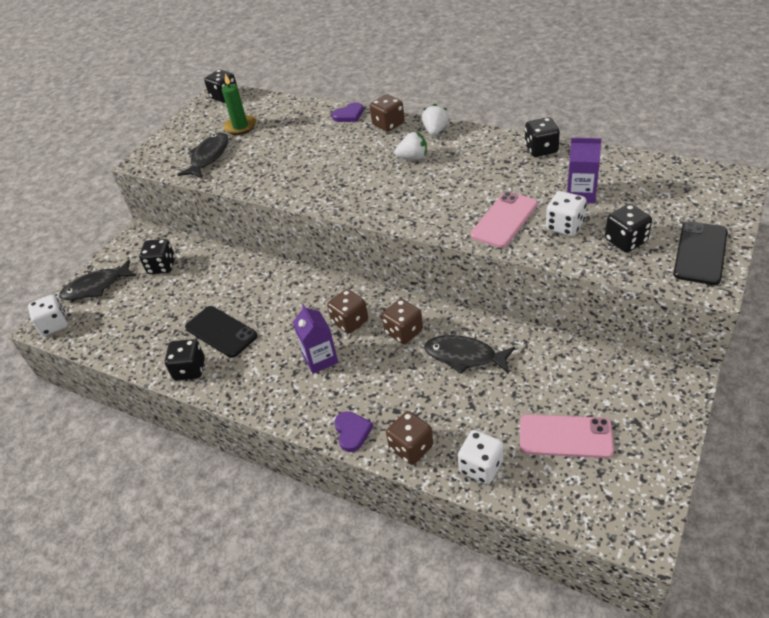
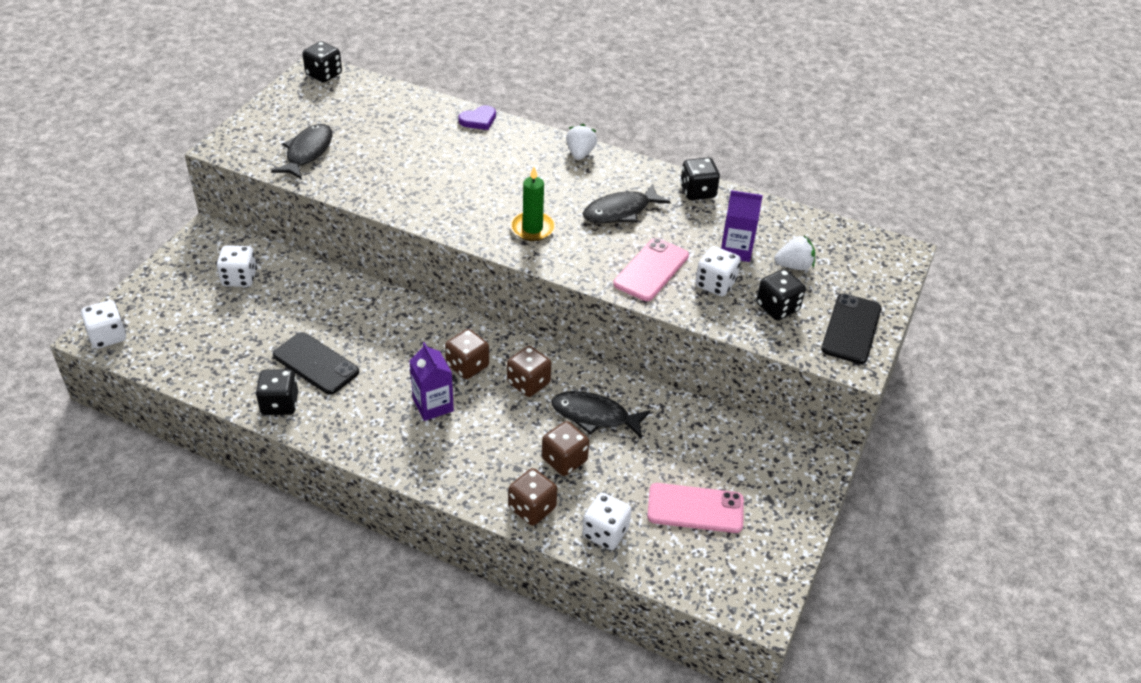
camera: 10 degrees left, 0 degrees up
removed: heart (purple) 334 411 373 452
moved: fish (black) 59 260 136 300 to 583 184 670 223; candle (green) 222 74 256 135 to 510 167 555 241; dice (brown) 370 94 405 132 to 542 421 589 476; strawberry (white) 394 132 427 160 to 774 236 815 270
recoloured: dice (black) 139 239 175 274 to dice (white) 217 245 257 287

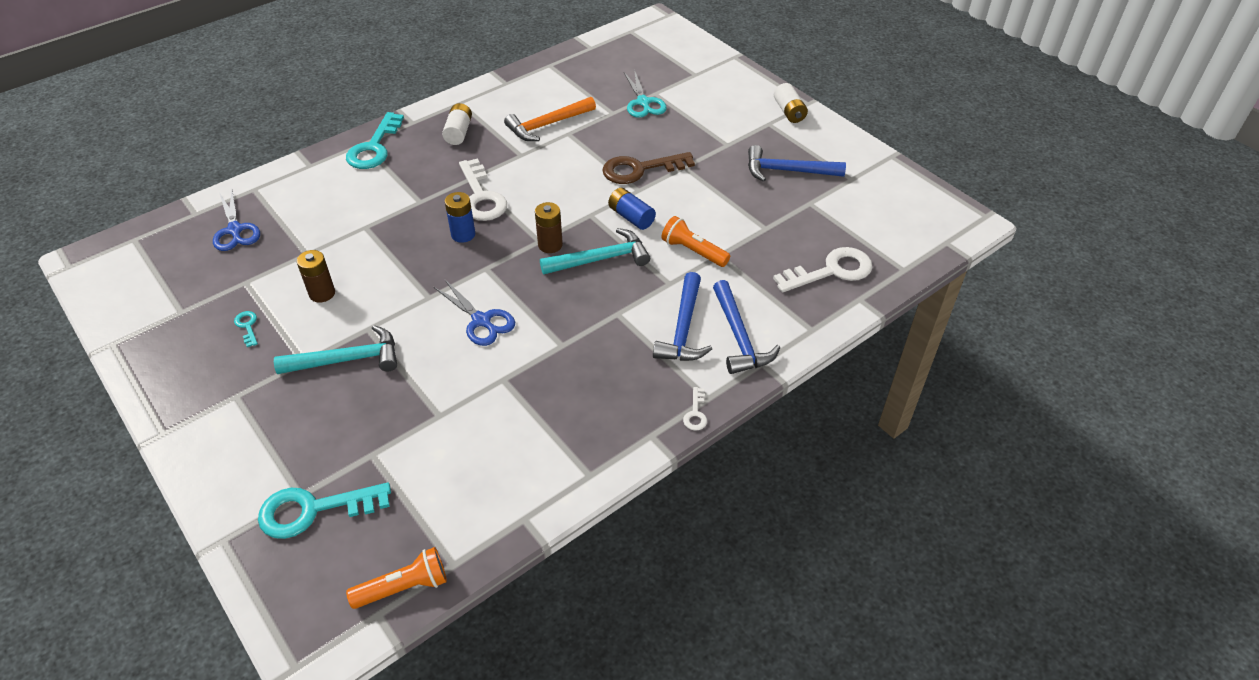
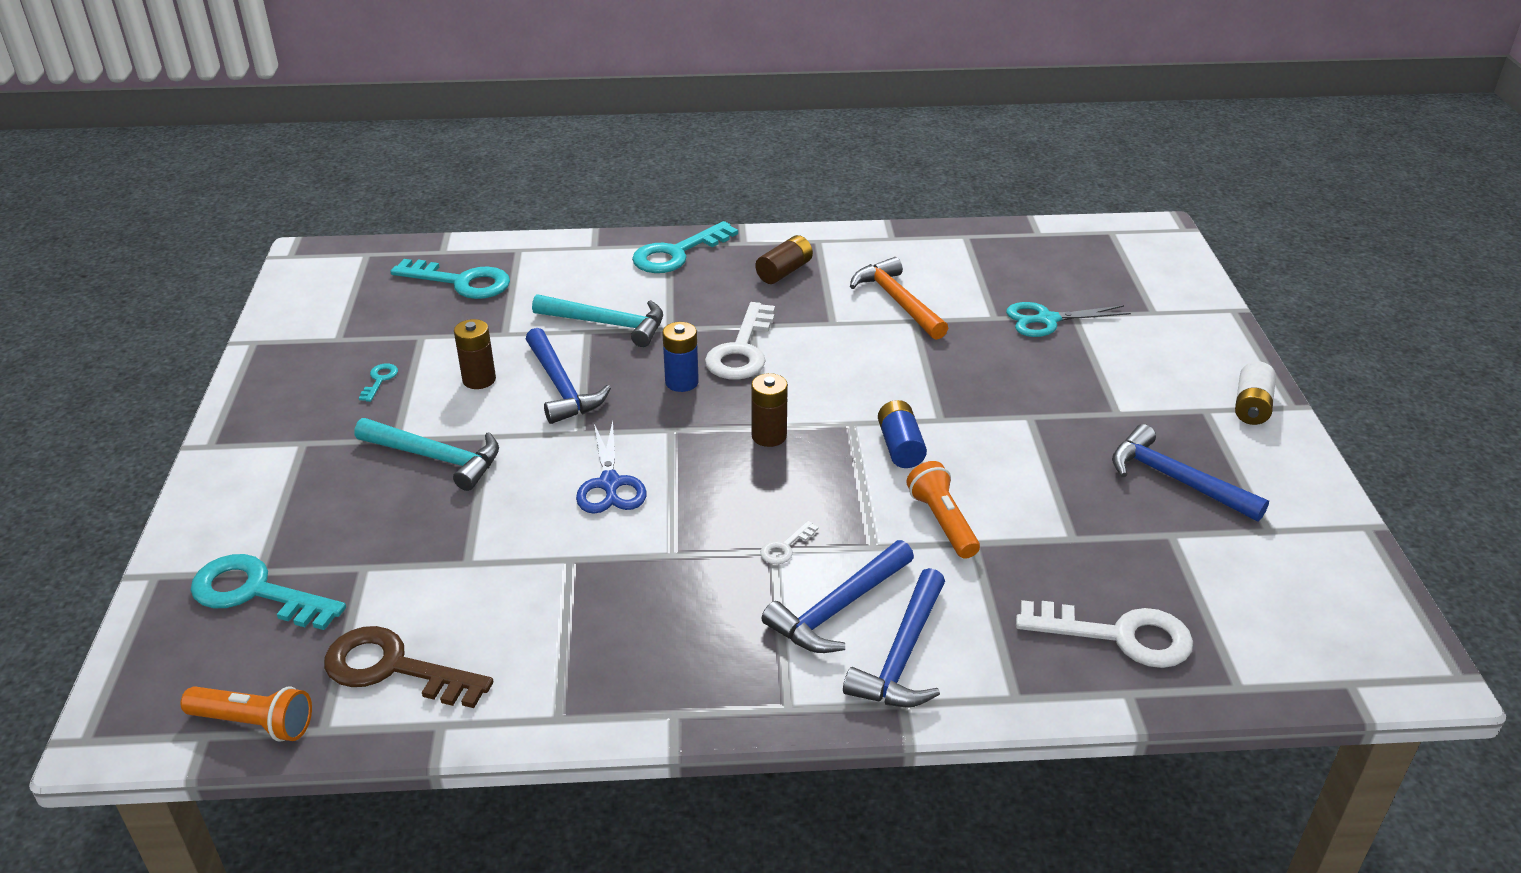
camera: 35 degrees right, 10 degrees down
added: hammer (blue) 526 328 611 424
moved: hammer (turquoise) 540 228 650 274 to 532 294 663 347; key (brown) 602 152 695 184 to 324 626 493 708; key (white) 683 387 707 431 to 760 521 818 564
replaced: scissors (blue) 213 191 260 251 to key (turquoise) 390 259 510 299
recoloured: battery (white) 442 103 472 145 to battery (brown) 755 235 813 284
turned: hammer (orange) 504 97 596 141 = 850 257 948 340 60 degrees clockwise; scissors (turquoise) 624 69 667 118 = 1006 302 1131 337 60 degrees clockwise

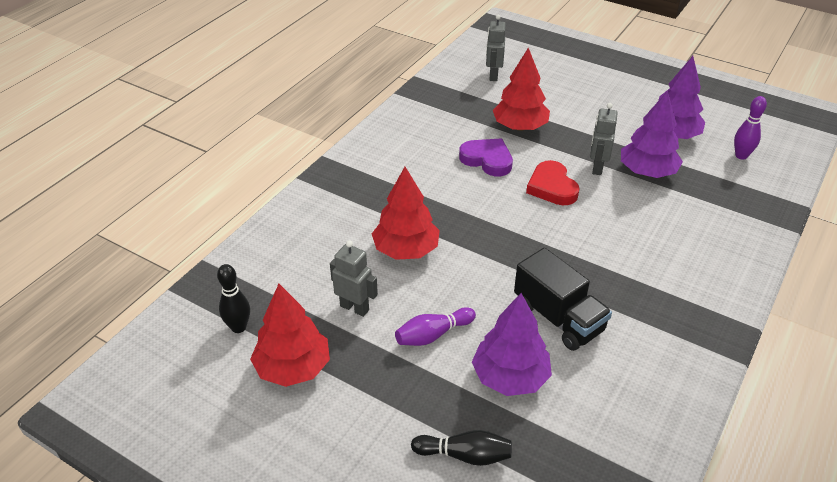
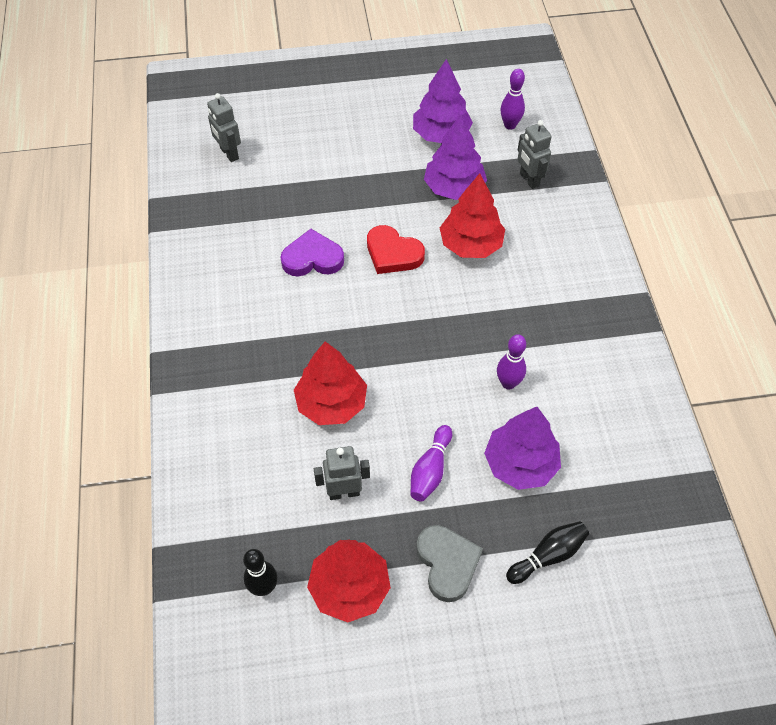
camera: 40 degrees left, 15 degrees up
added: heart (grey) 416 525 483 602
moved: tree (red) 493 47 550 131 to 440 173 505 258; robot (grey) 590 103 618 175 to 517 120 552 189
replaced: truck (black) 514 248 612 351 to bowling pin (purple) 497 334 526 390

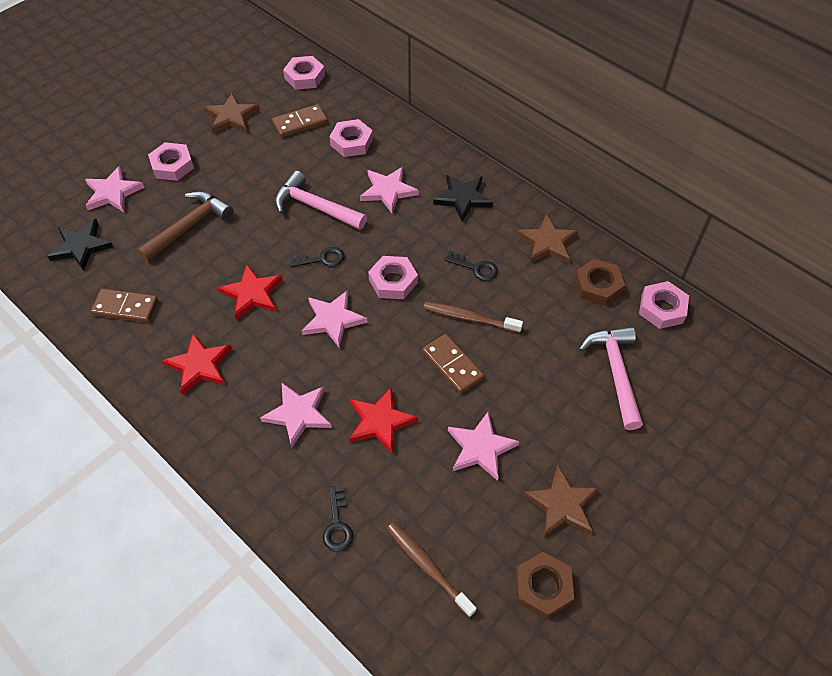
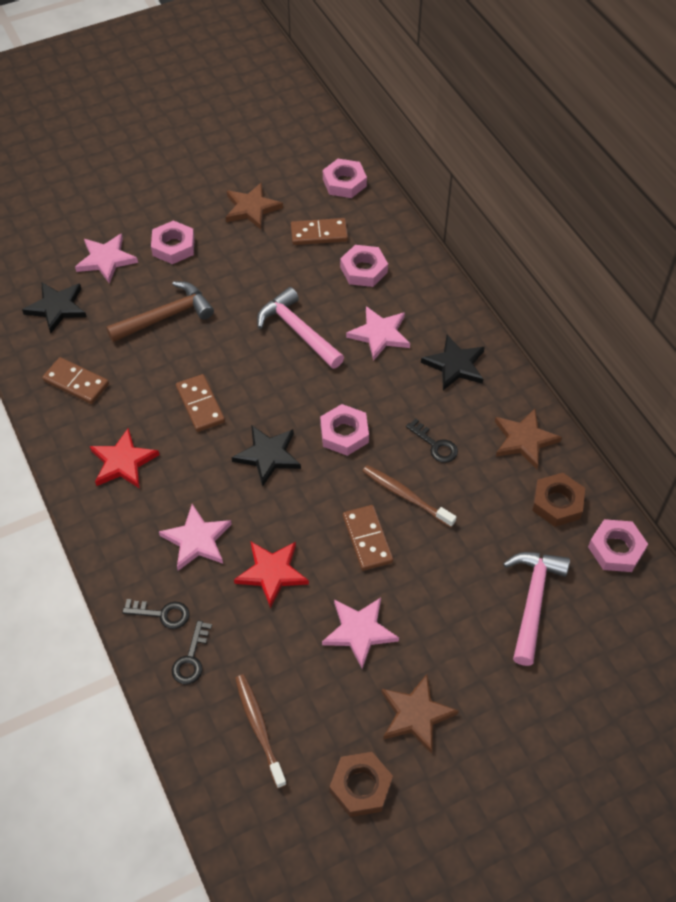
camera: 20 degrees right, 0 degrees up
moved: key (black) 289 247 345 267 to 122 599 189 629
replaced: star (red) 218 264 283 320 to domino (brown) 176 374 225 432
recoloured: star (pink) 302 290 368 348 to star (black) 232 425 301 487

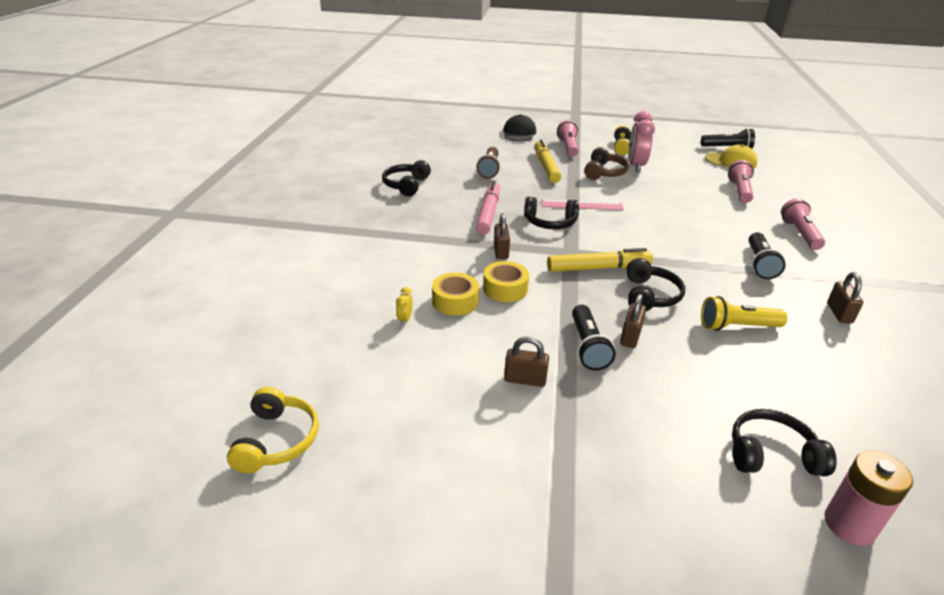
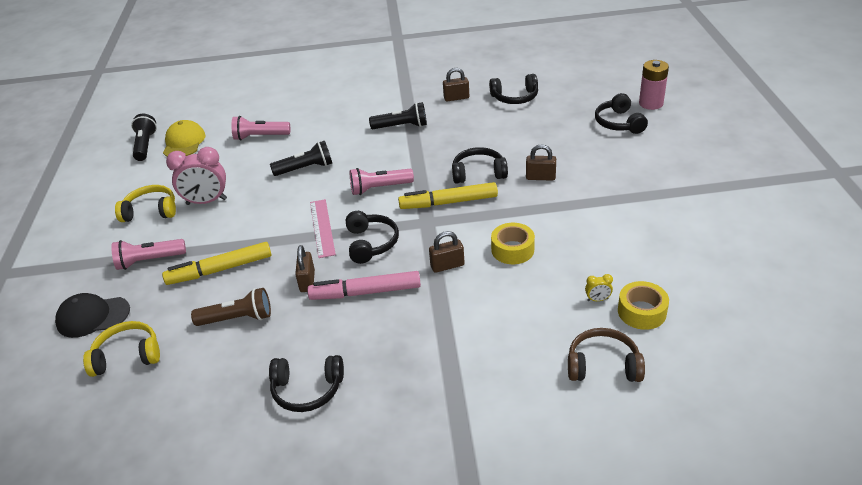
camera: 100 degrees left, 5 degrees up
removed: flashlight (yellow) 701 296 787 331
added: headphones (black) 489 74 538 104
moved: headphones (yellow) 227 387 319 473 to 83 321 160 377; tape (yellow) 432 273 479 316 to 618 281 669 330; padlock (brown) 504 336 549 387 to 295 245 315 292; flashlight (black) 572 305 616 371 to 270 141 332 176; headphones (brown) 584 147 629 180 to 568 328 645 382; flashlight (pink) 781 198 825 250 to 350 168 414 195
turned: marker (yellow) 547 248 653 272 = 398 182 498 209 75 degrees counterclockwise

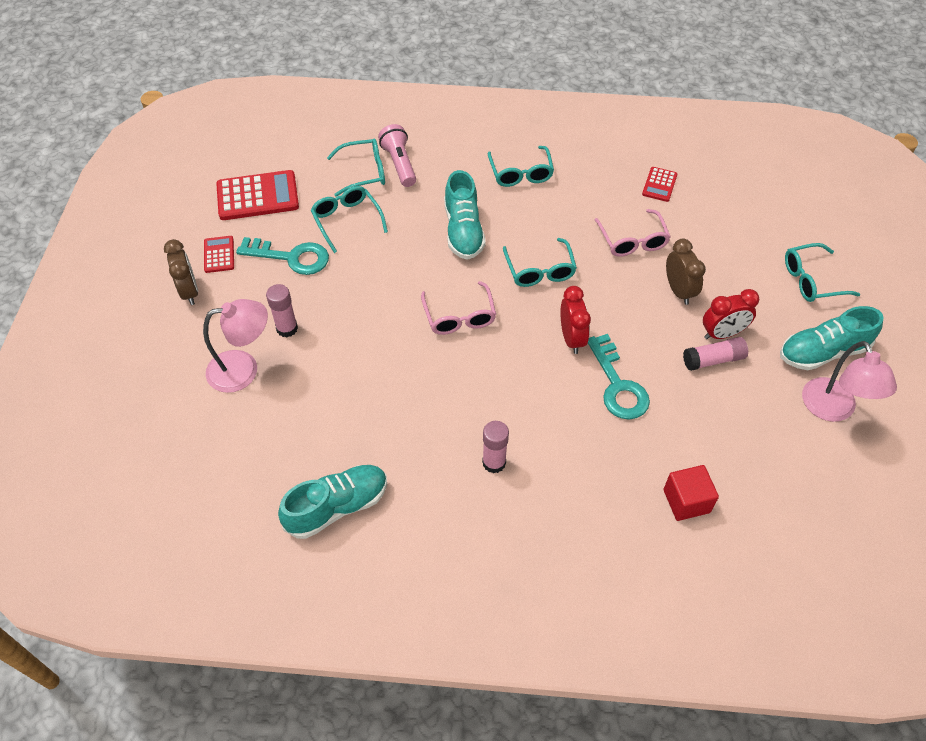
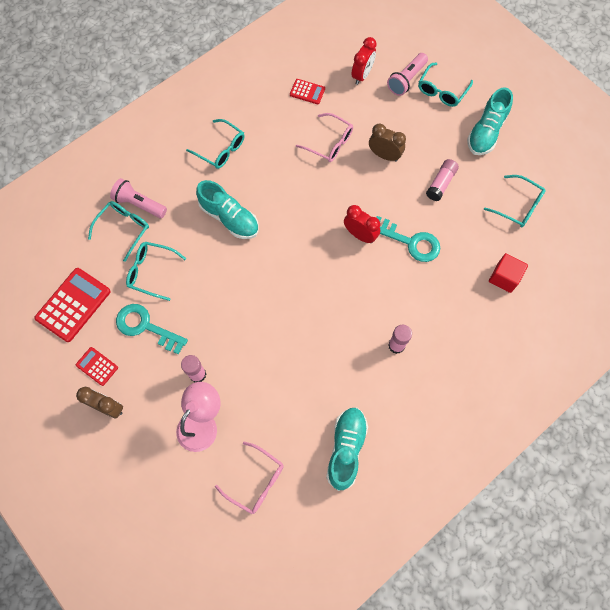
camera: 45 degrees left, 15 degrees up
removed: lamp (pink) 802 341 897 422
added: flashlight (pink) 387 53 428 96
moved: glasses (pink) 421 281 496 335 to 215 442 284 514; glasses (turquoise) 503 238 577 287 to 484 175 546 227; clock (red) 703 289 759 339 to 351 37 377 85
turned: key (turquoise) 236 237 329 275 = 116 304 188 355 120 degrees counterclockwise; calculator (red) 642 167 678 202 = 290 79 325 104 45 degrees counterclockwise

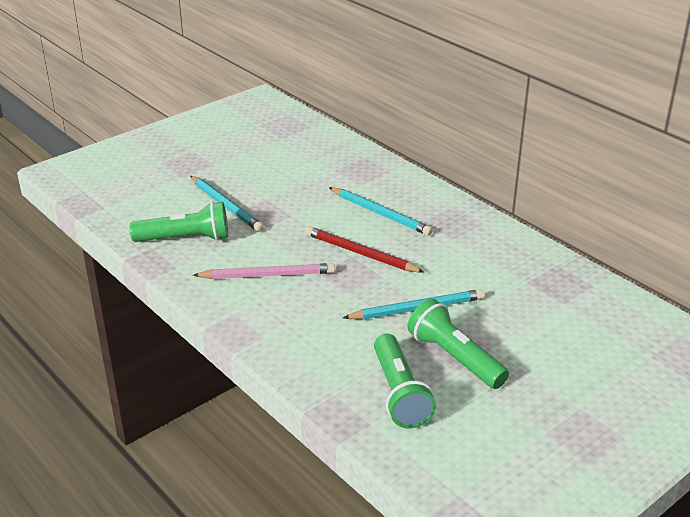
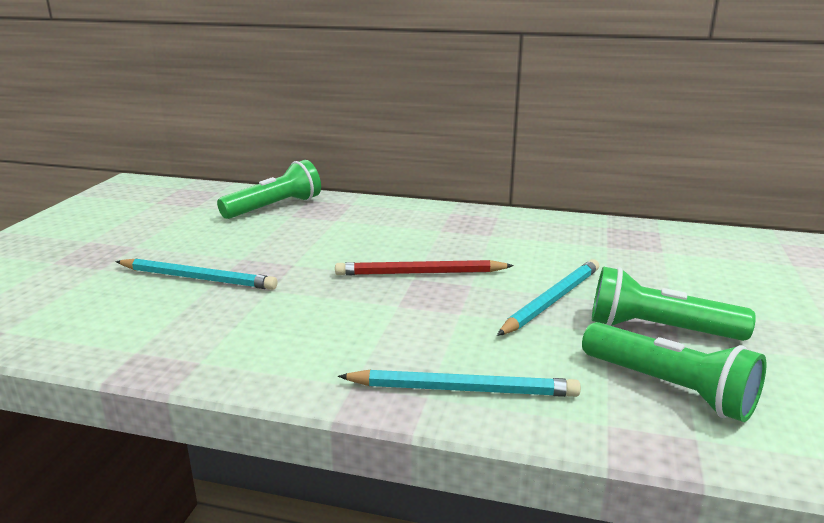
camera: 35 degrees left, 10 degrees down
removed: pencil (pink) 193 263 335 279
moved: flashlight (green) 130 201 228 242 to 217 160 321 219; pencil (turquoise) 329 187 433 236 to 338 369 581 397

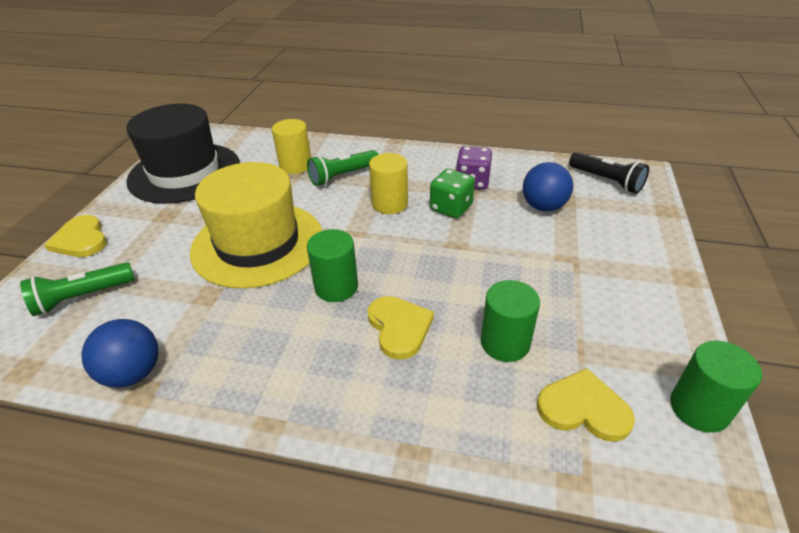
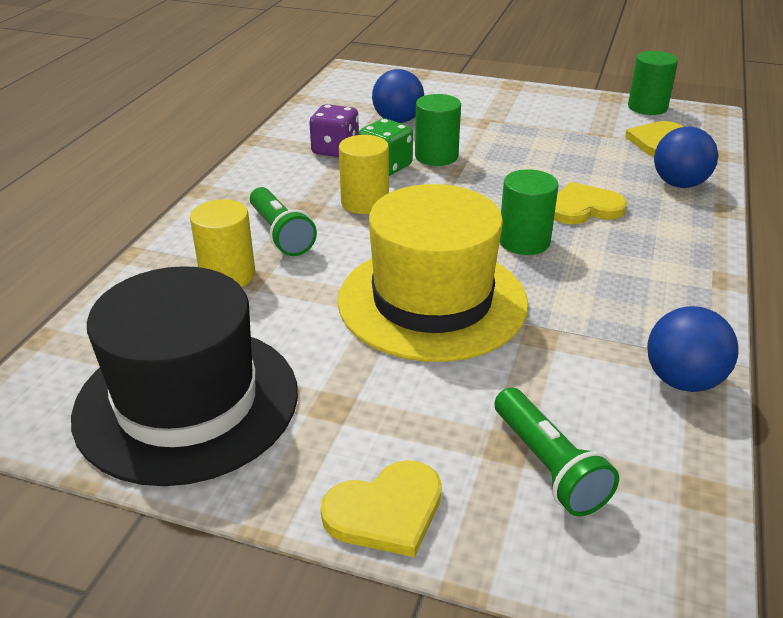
camera: 85 degrees left, 5 degrees down
removed: flashlight (black) 569 152 649 194
added: ball (blue) 654 127 718 188
moved: cylinder (green) 481 280 540 362 to 415 94 461 166

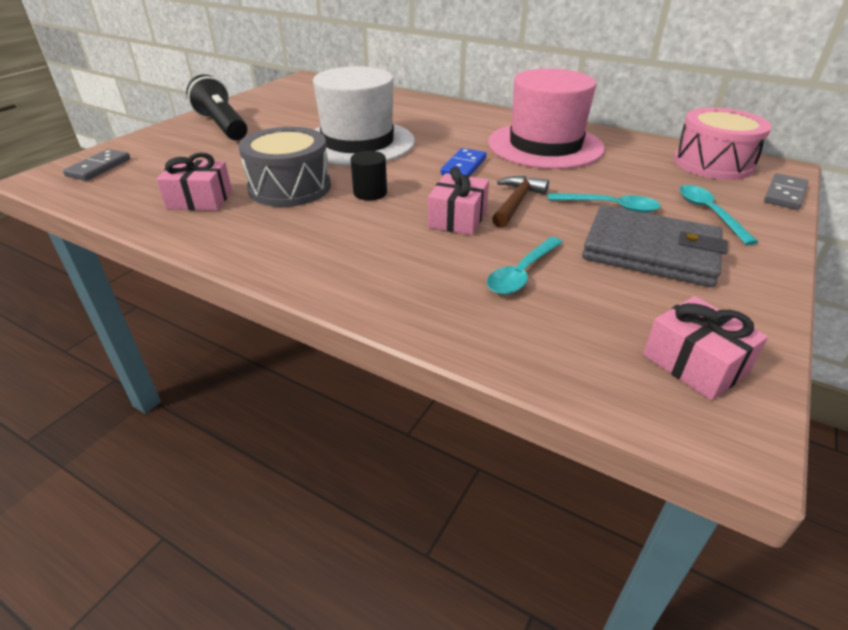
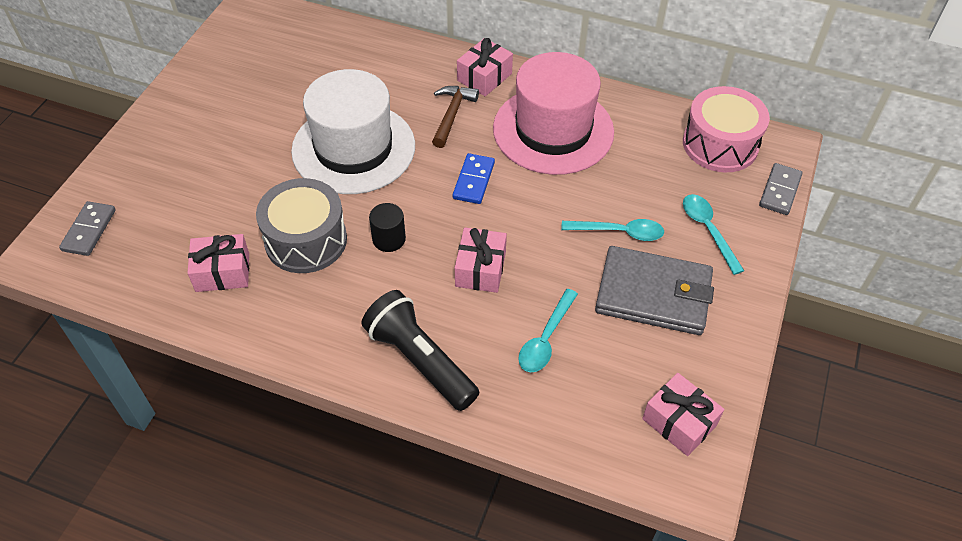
camera: 10 degrees left, 15 degrees up
added: gift (pink) 457 38 513 96
moved: flashlight (black) 186 74 248 140 to 361 290 479 411; hammer (brown) 492 176 549 228 to 432 86 479 148

